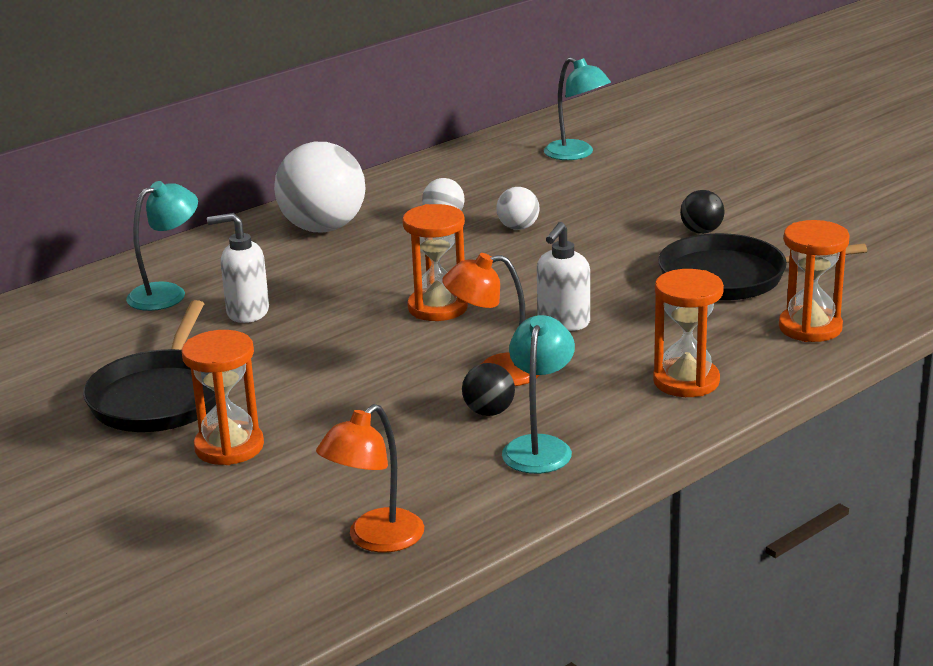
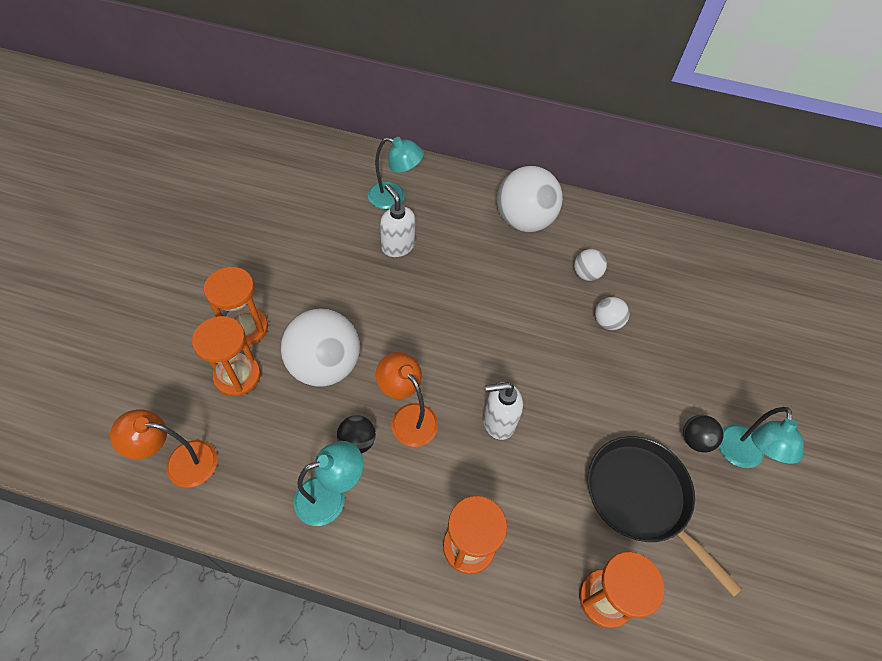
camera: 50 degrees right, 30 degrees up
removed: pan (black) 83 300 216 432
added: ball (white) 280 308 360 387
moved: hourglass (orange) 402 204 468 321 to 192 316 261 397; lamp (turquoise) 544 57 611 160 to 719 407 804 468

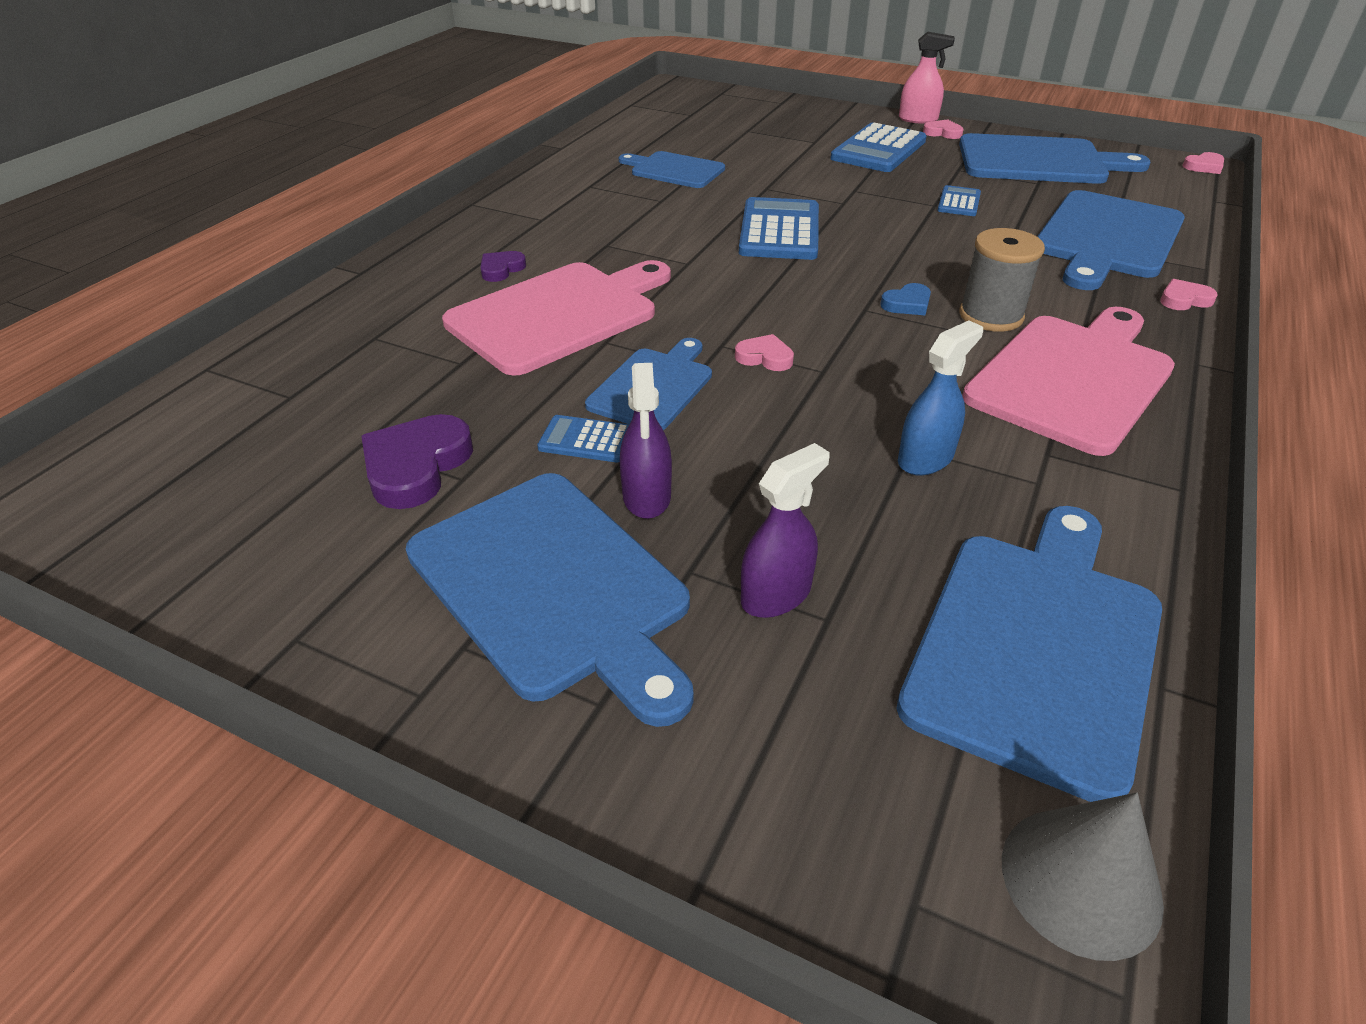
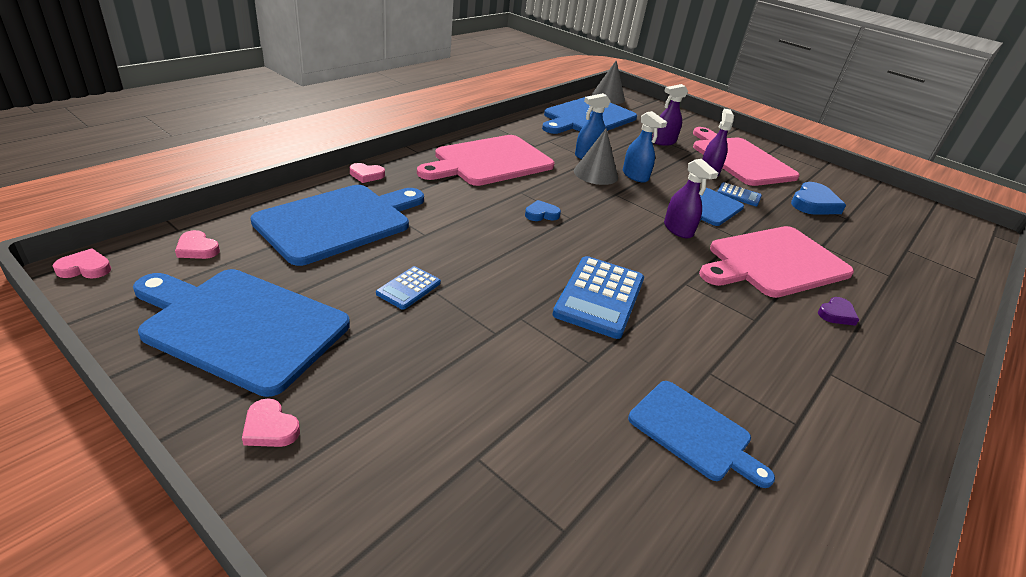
camera: 170 degrees left, 5 degrees down
removed: calculator (blue) 830 122 927 172; spray bottle (pink) 899 32 955 124; spool (grey) 959 228 1045 332
added: cone (grey) 574 128 618 185; spray bottle (blue) 623 111 667 183; spray bottle (purple) 664 159 718 238
moved: heart (pink) 735 334 794 371 to 175 230 220 259
recoloured: heart (purple) 361 414 473 509 to heart (blue) 791 182 846 215; cutting board (blue) 406 473 694 727 to cutting board (pink) 693 127 800 186

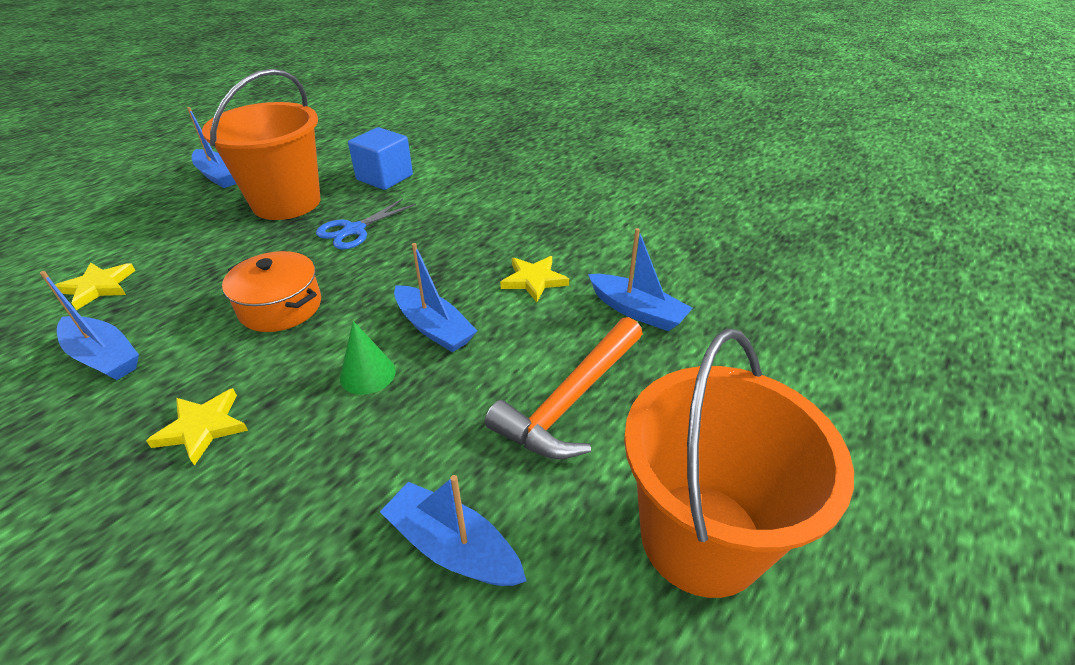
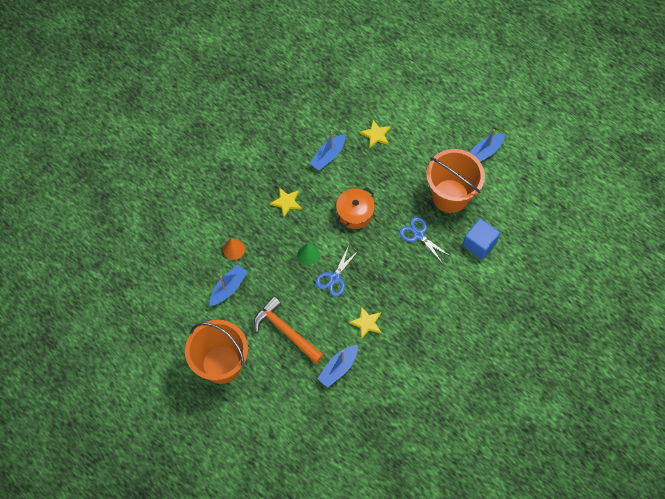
camera: 95 degrees right, 25 degrees up
added: cone (orange) 223 238 245 260
replaced: boat (blue) 394 243 477 352 to scissors (blue) 315 246 359 297

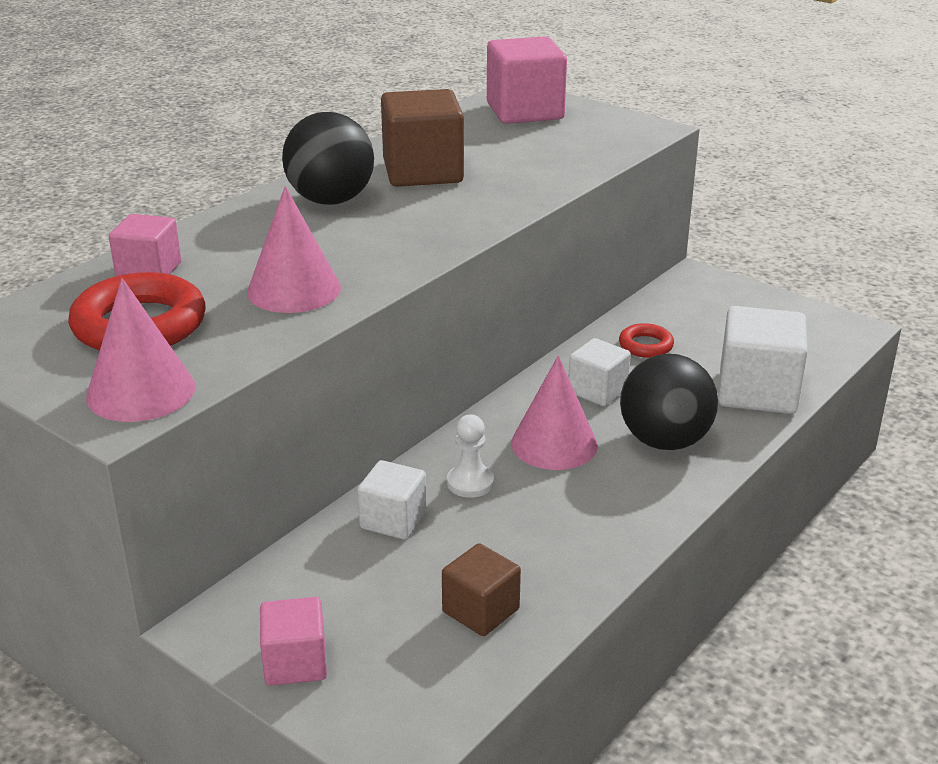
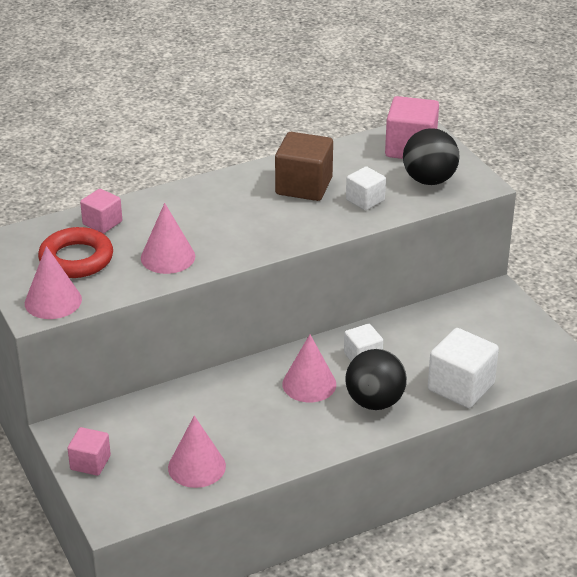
camera: 25 degrees right, 5 degrees up
removed: pawn (white) 447 415 494 498; ring (red) 619 323 674 358
moved: ball (black) 282 112 374 205 to 403 128 460 185; cube (white) 358 460 427 539 to 346 166 386 210
replaced: cube (brown) 442 543 521 636 to cone (pink) 168 416 226 488

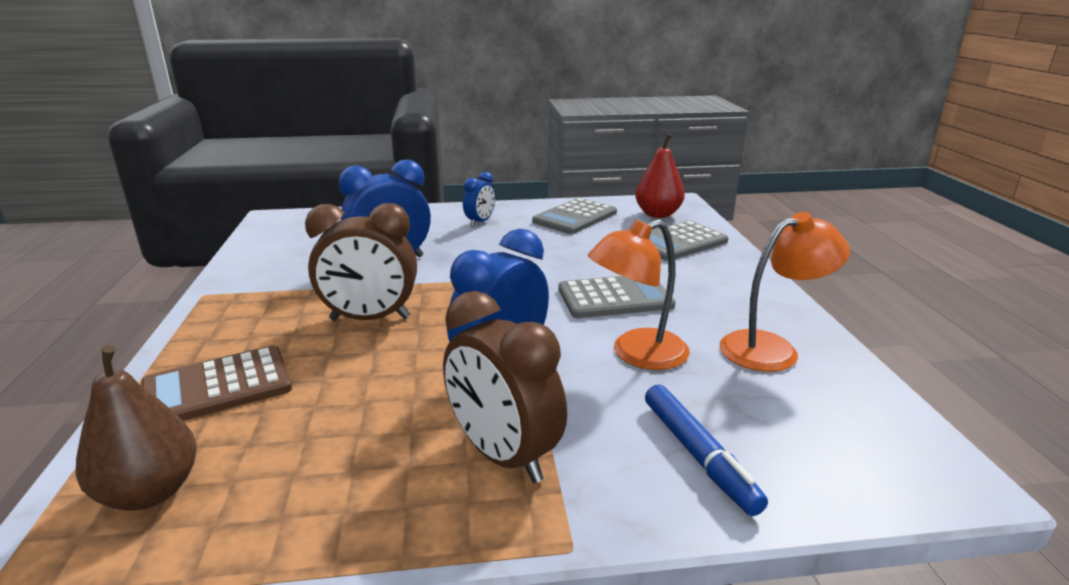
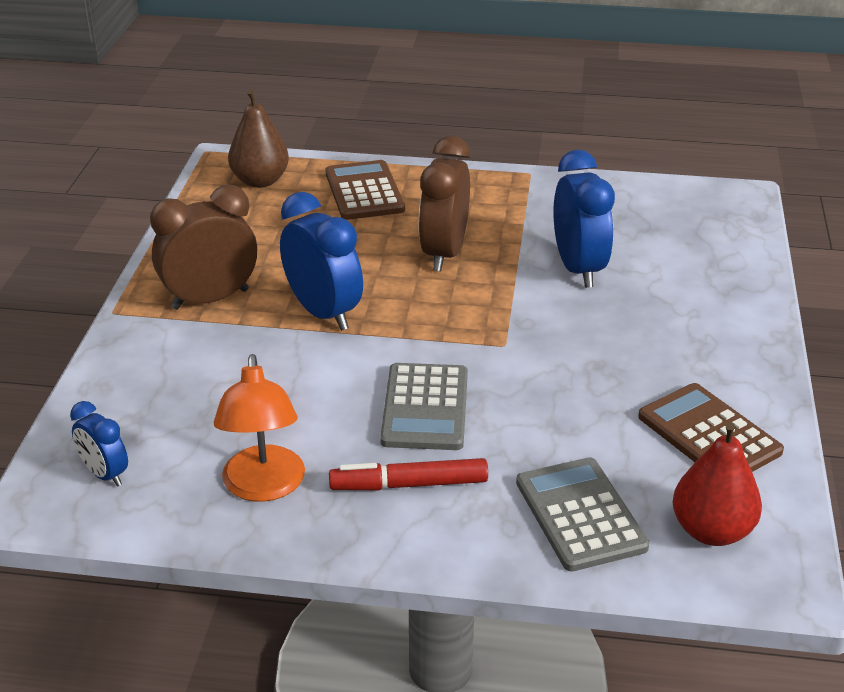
camera: 105 degrees right, 10 degrees up
removed: lamp (orange) 588 220 690 370; marker (blue) 645 385 768 516
added: marker (red) 329 458 488 490
moved: clock (blue) 463 172 495 226 to 70 401 128 487
recoloured: calculator (grey) 532 198 617 234 to calculator (brown) 638 383 784 472

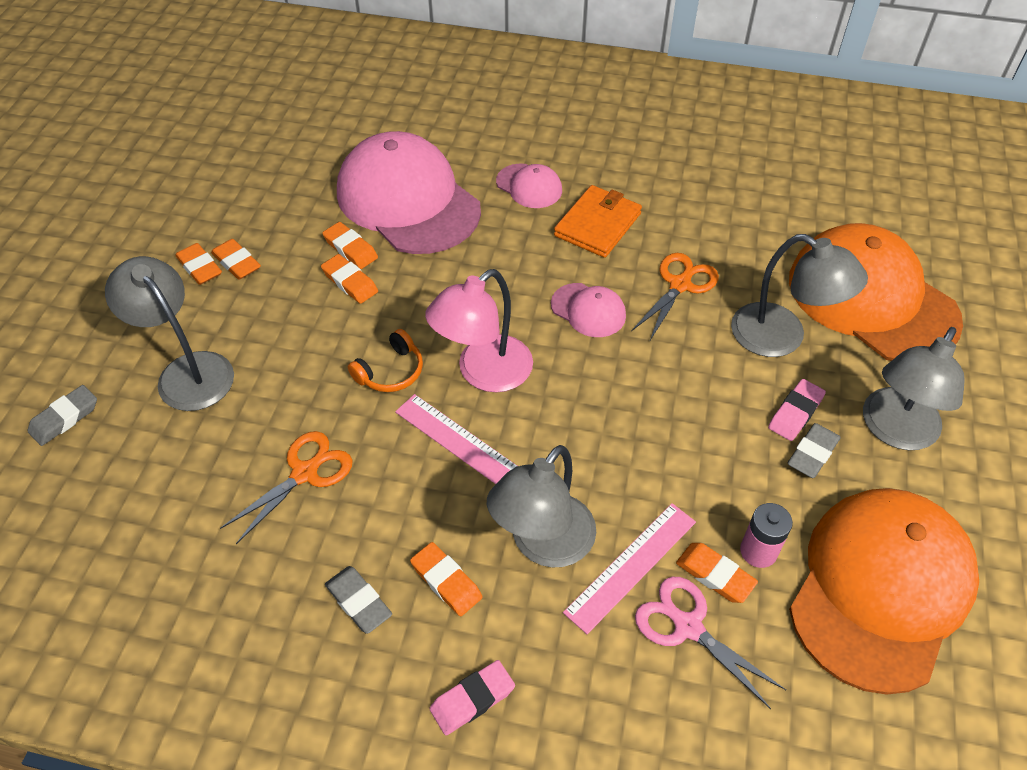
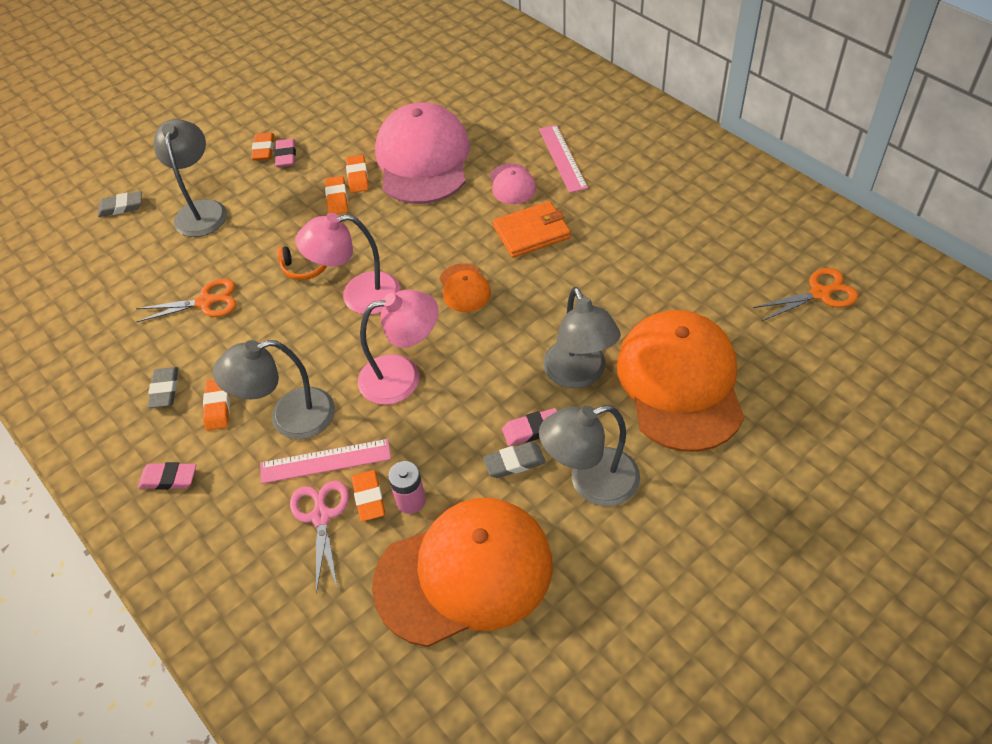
camera: 40 degrees right, 0 degrees up
added: lamp (pink) 358 290 439 405
moved: ruler (pink) 395 394 518 484 to 539 125 588 193; scissors (orange) 631 253 719 340 to 753 268 859 321
recoloured: eraser (orange) 211 239 261 280 to eraser (pink) 274 139 296 167; cap (pink) 551 283 626 337 to cap (orange) 440 263 491 312

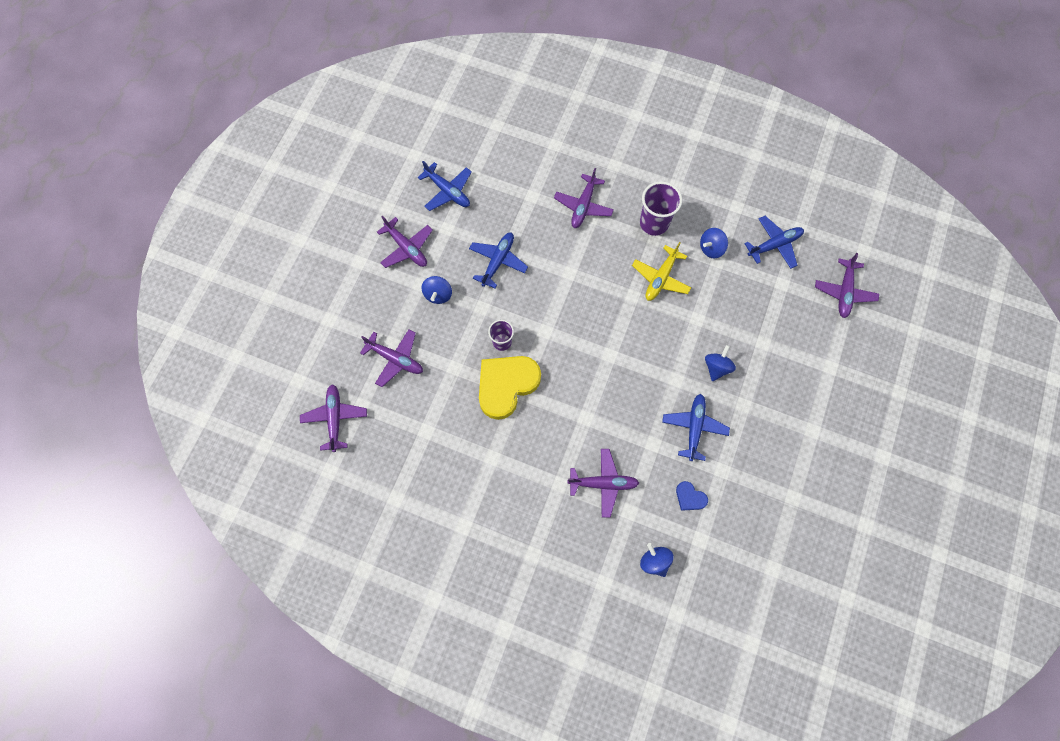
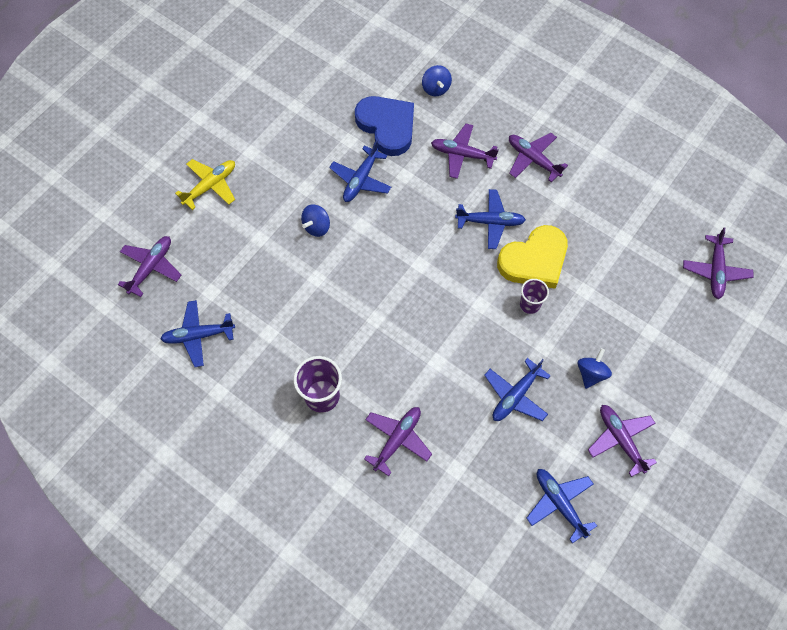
camera: 165 degrees left, 5 degrees down
removed: spinning top (blue) 700 228 728 258
added: plane (blue) 455 189 526 249
moved: plane (purple) 360 329 423 387 to 509 133 568 182; plane (yellow) 632 242 691 301 to 175 159 235 210
resized: heart (blue) 676 481 708 511 = 355 96 414 156 x2.24

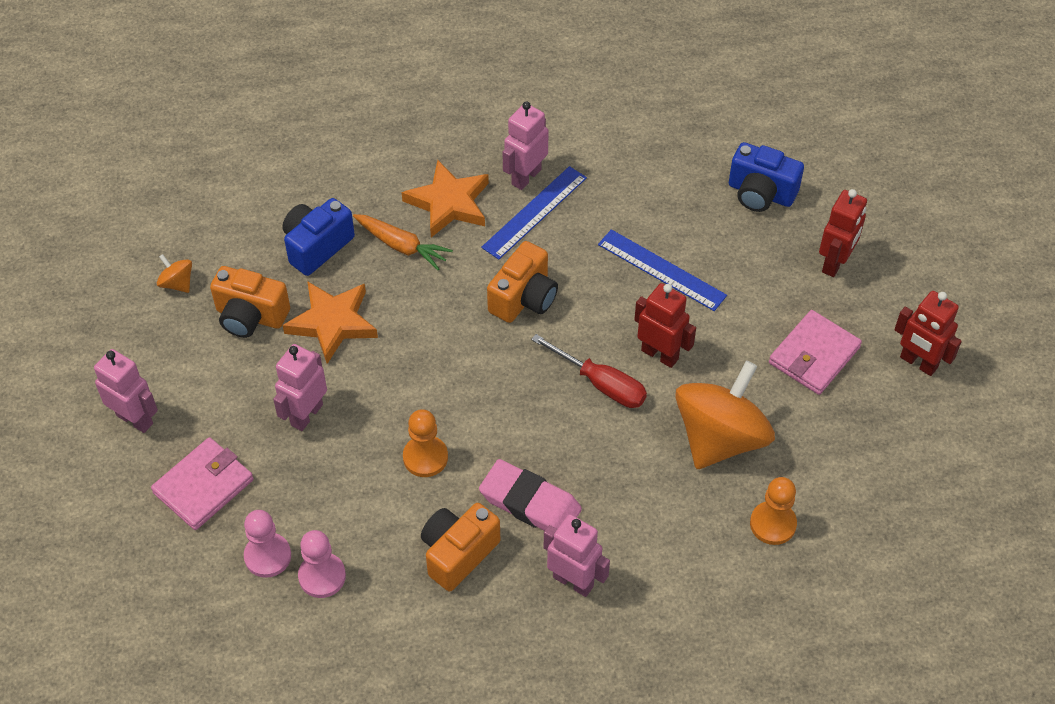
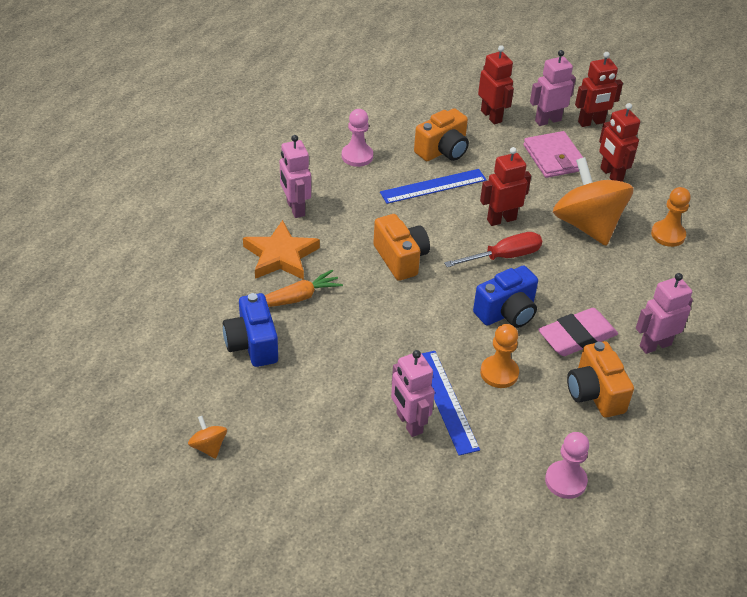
camera: 60 degrees left, 10 degrees down
removed: wallet (pink) 151 437 254 530; star (orange) 282 281 378 364
added: robot (red) 599 103 640 182
moved: robot (pink) 94 349 158 433 to 530 50 576 126; camera (orange) 210 266 290 338 to 414 108 469 161; pawn (pink) 244 510 291 578 to 342 109 373 167; ruler (blue) 481 166 587 260 to 422 351 480 456; camera (blue) 729 142 804 212 to 473 266 538 328
turned: spinning top (orange) 157 254 192 293 = 188 416 227 459 75 degrees clockwise

